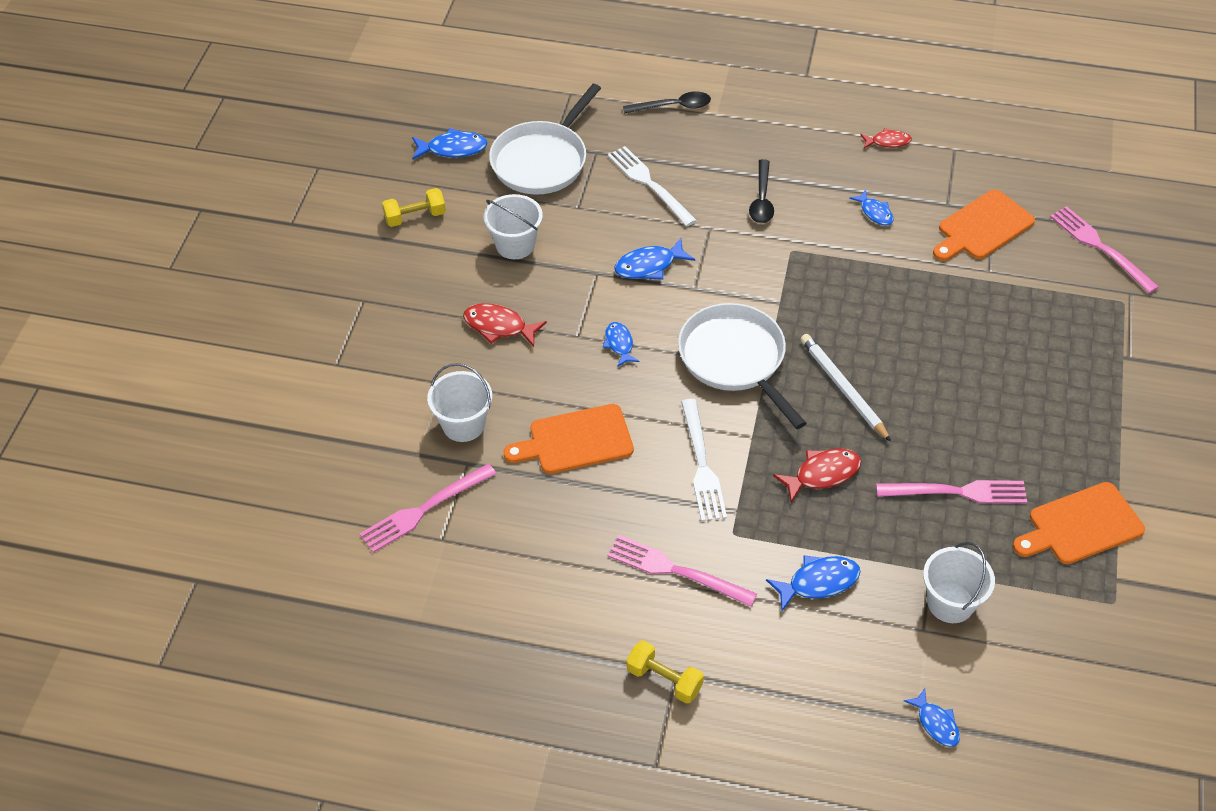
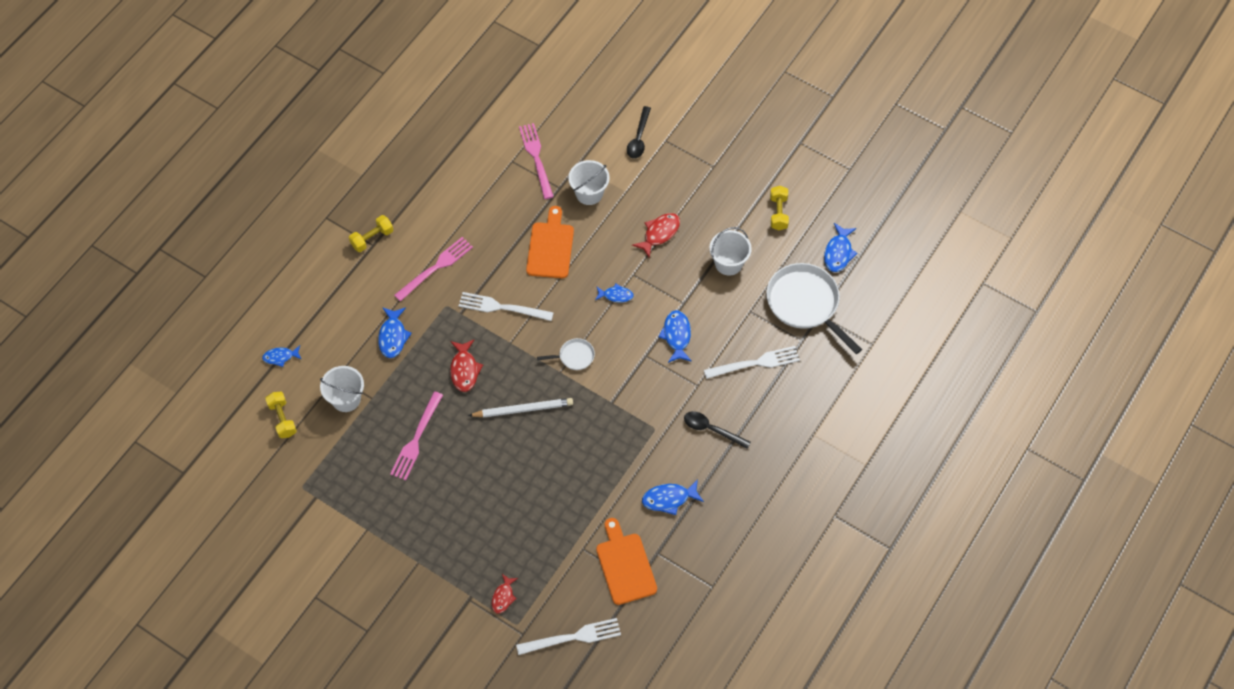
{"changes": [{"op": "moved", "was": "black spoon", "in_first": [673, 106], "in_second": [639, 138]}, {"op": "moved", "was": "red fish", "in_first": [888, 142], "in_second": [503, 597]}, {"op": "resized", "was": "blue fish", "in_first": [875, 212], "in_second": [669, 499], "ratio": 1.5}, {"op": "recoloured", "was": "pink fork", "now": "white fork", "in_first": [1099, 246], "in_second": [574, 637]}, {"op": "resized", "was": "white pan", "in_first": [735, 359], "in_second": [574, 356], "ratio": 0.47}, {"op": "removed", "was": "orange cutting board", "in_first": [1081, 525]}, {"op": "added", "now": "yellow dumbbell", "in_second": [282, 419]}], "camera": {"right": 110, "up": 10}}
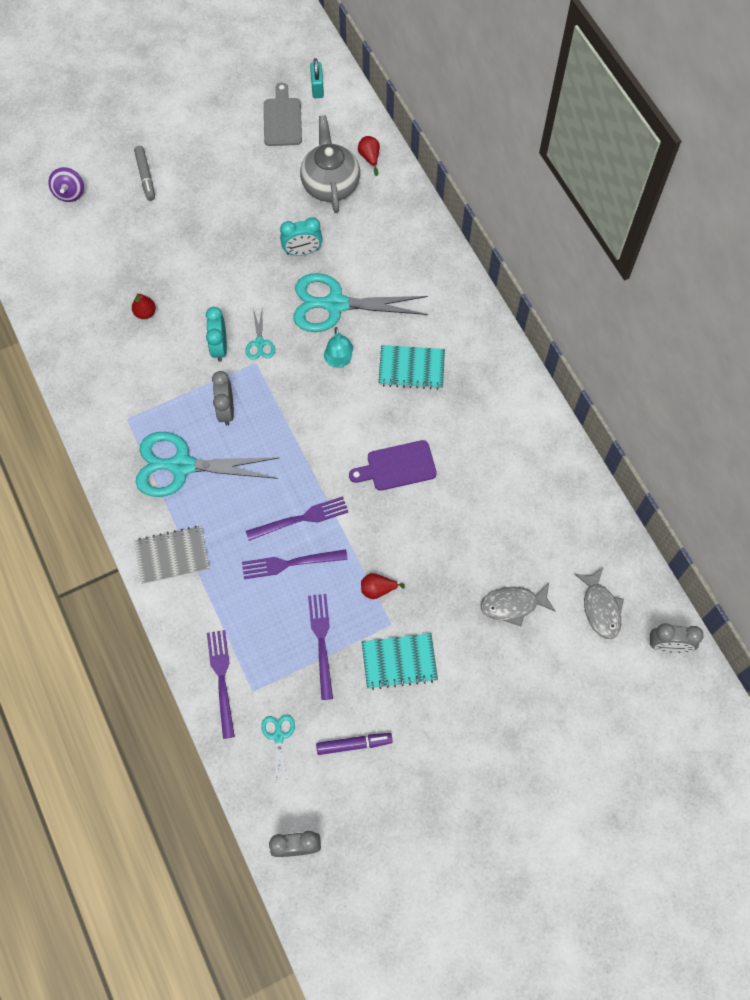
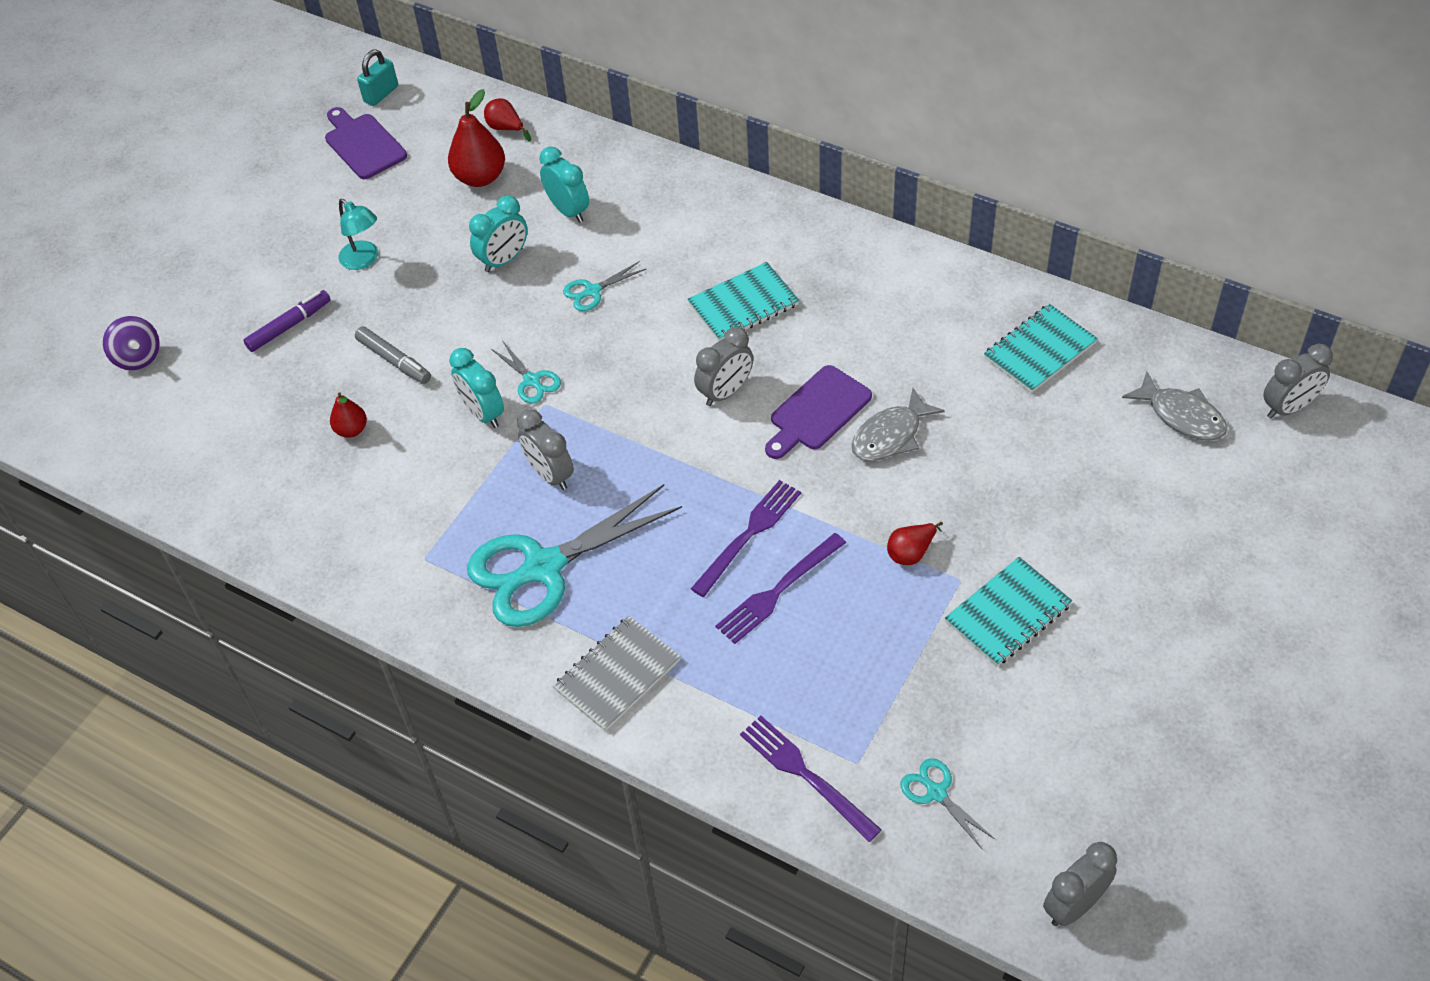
{"changes": [{"op": "turned", "was": "turquoise padlock", "in_first": [317, 88], "in_second": [381, 94], "clockwise": 75}, {"op": "recoloured", "was": "grey cutting board", "now": "purple cutting board", "in_first": [282, 119], "in_second": [363, 144]}, {"op": "replaced", "was": "grey teapot", "now": "red pear", "in_first": [330, 184], "in_second": [480, 177]}, {"op": "moved", "was": "grey marker", "in_first": [145, 176], "in_second": [394, 360]}, {"op": "resized", "was": "turquoise scissors", "in_first": [335, 304], "in_second": [592, 291], "ratio": 0.44}, {"op": "moved", "was": "turquoise lamp", "in_first": [339, 361], "in_second": [364, 260]}, {"op": "moved", "was": "grey fish", "in_first": [513, 605], "in_second": [890, 435]}, {"op": "removed", "was": "purple fork", "in_first": [321, 641]}, {"op": "moved", "was": "purple marker", "in_first": [354, 744], "in_second": [289, 326]}, {"op": "added", "now": "turquoise clock", "in_second": [568, 211]}, {"op": "added", "now": "turquoise notebook", "in_second": [1039, 350]}, {"op": "added", "now": "grey clock", "in_second": [725, 392]}], "camera": {"right": -30, "up": -15}}
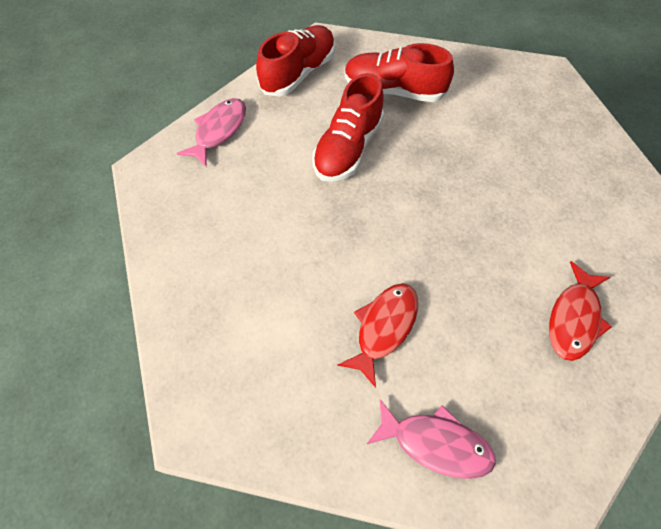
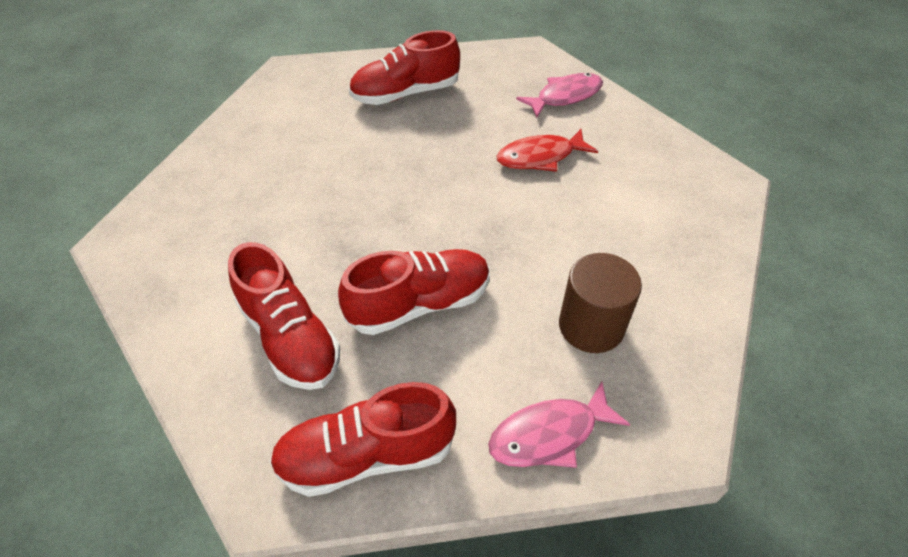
{"changes": [{"op": "replaced", "was": "red fish", "now": "red shoe", "in_first": [574, 318], "in_second": [405, 93]}, {"op": "turned", "was": "pink fish", "in_first": [436, 443], "in_second": [565, 96], "clockwise": 90}, {"op": "added", "now": "brown cylinder", "in_second": [591, 326]}], "camera": {"right": -140, "up": -10}}
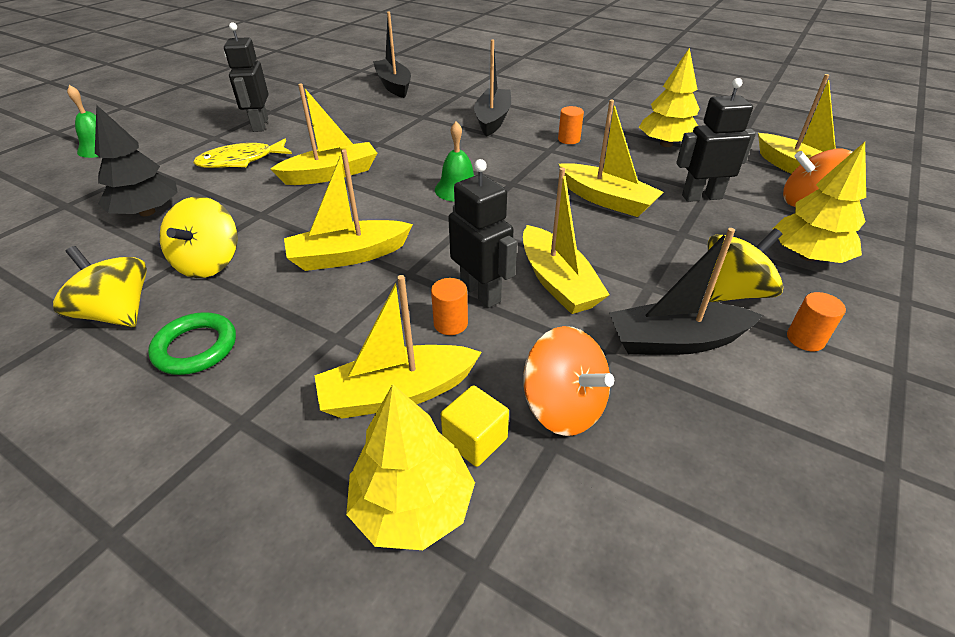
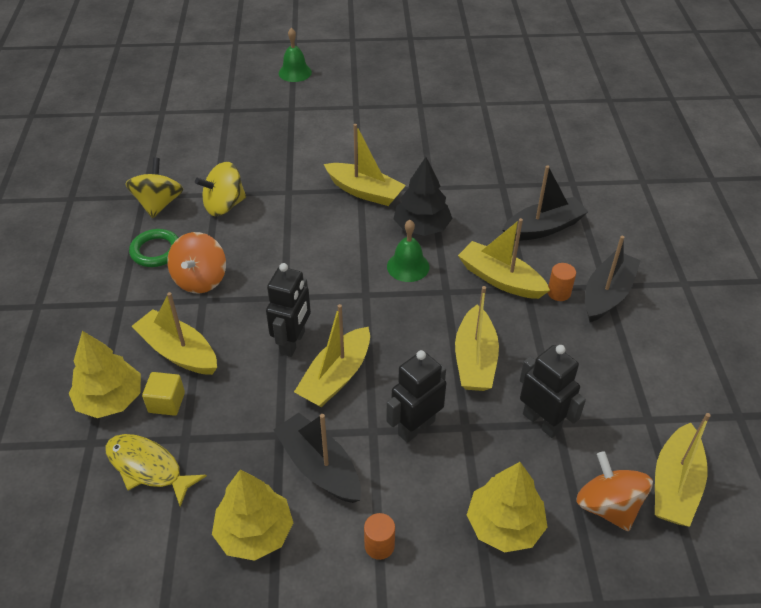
{"changes": [{"op": "moved", "was": "black boat", "in_first": [394, 85], "in_second": [607, 294]}, {"op": "moved", "was": "black robot", "in_first": [260, 125], "in_second": [416, 427]}, {"op": "moved", "was": "yellow tree", "in_first": [666, 144], "in_second": [254, 532]}, {"op": "moved", "was": "black tree", "in_first": [147, 212], "in_second": [422, 227]}, {"op": "moved", "was": "yellow fish", "in_first": [241, 161], "in_second": [148, 468]}, {"op": "moved", "was": "yellow boat", "in_first": [348, 256], "in_second": [500, 279]}, {"op": "removed", "was": "yellow spinning top", "in_first": [733, 292]}, {"op": "removed", "was": "orange cylinder", "in_first": [450, 323]}, {"op": "moved", "was": "orange spinning top", "in_first": [563, 407], "in_second": [200, 279]}], "camera": {"right": 55, "up": 5}}
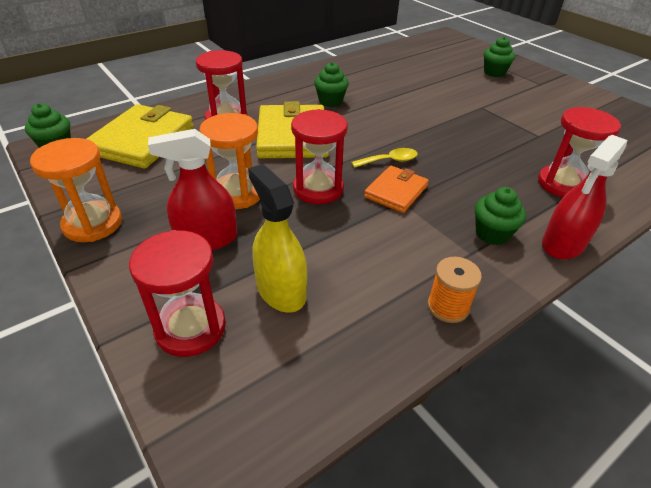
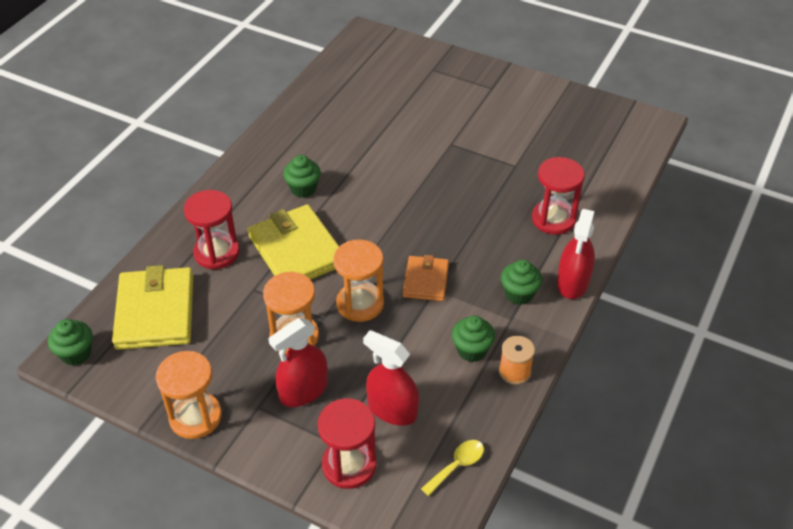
{"changes": [{"op": "moved", "was": "green cupcake", "in_first": [494, 73], "in_second": [471, 350]}, {"op": "recoloured", "was": "red hourglass", "now": "orange hourglass", "in_first": [318, 189], "in_second": [360, 303]}, {"op": "moved", "was": "yellow spoon", "in_first": [389, 161], "in_second": [457, 465]}, {"op": "recoloured", "was": "yellow spray bottle", "now": "red spray bottle", "in_first": [281, 290], "in_second": [392, 409]}], "camera": {"right": -25, "up": 5}}
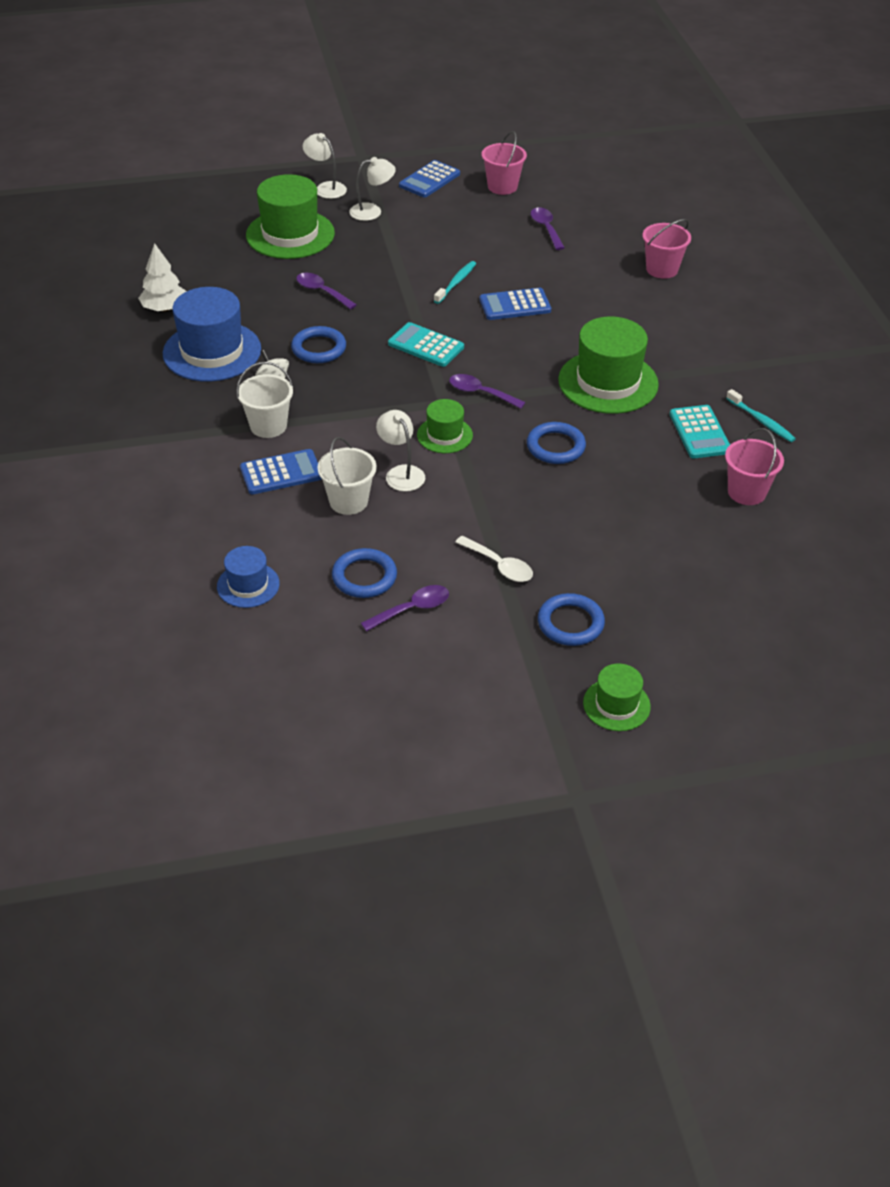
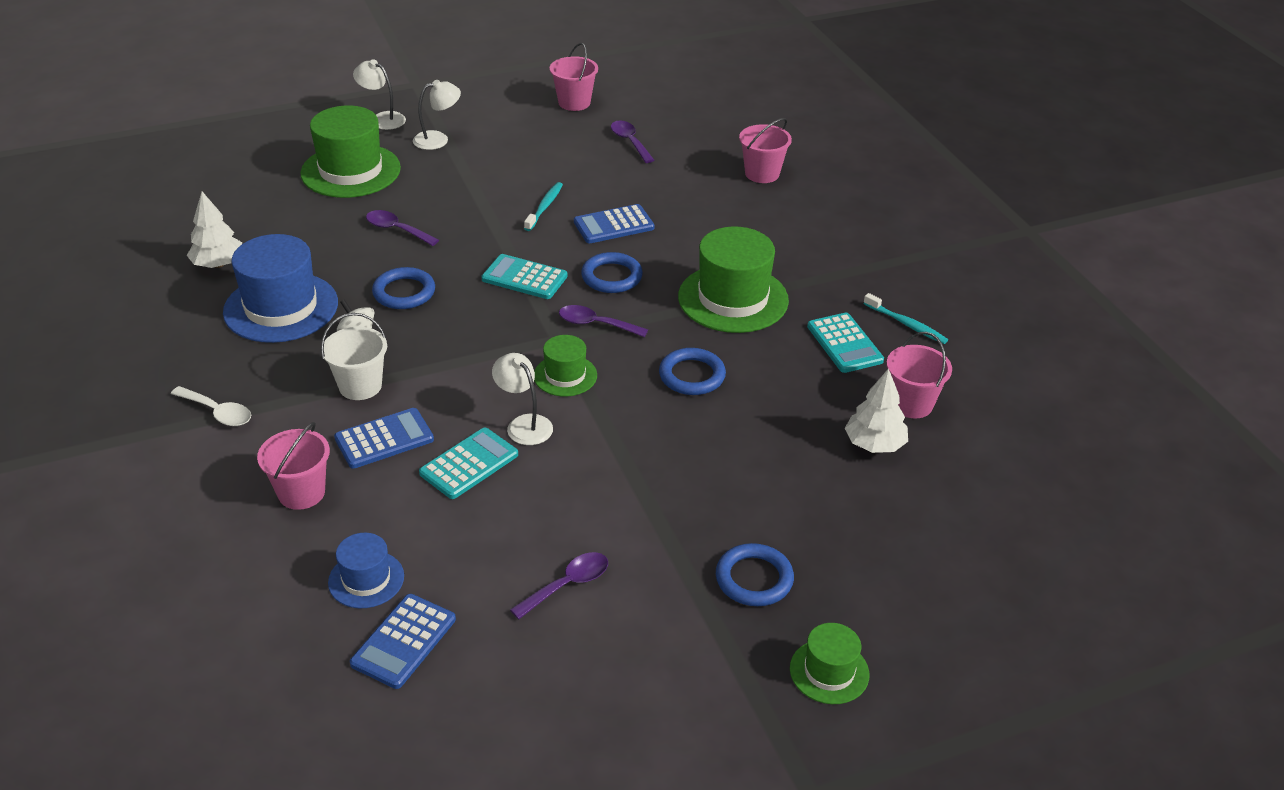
{"changes": [{"op": "moved", "was": "blue calculator", "in_first": [429, 180], "in_second": [403, 641]}, {"op": "replaced", "was": "white bucket", "now": "turquoise calculator", "in_first": [348, 501], "in_second": [469, 464]}, {"op": "moved", "was": "white spoon", "in_first": [499, 565], "in_second": [217, 412]}, {"op": "moved", "was": "blue ring", "in_first": [364, 577], "in_second": [611, 277]}, {"op": "added", "now": "white tree", "in_second": [874, 444]}, {"op": "added", "now": "pink bucket", "in_second": [301, 493]}], "camera": {"right": -10, "up": -5}}
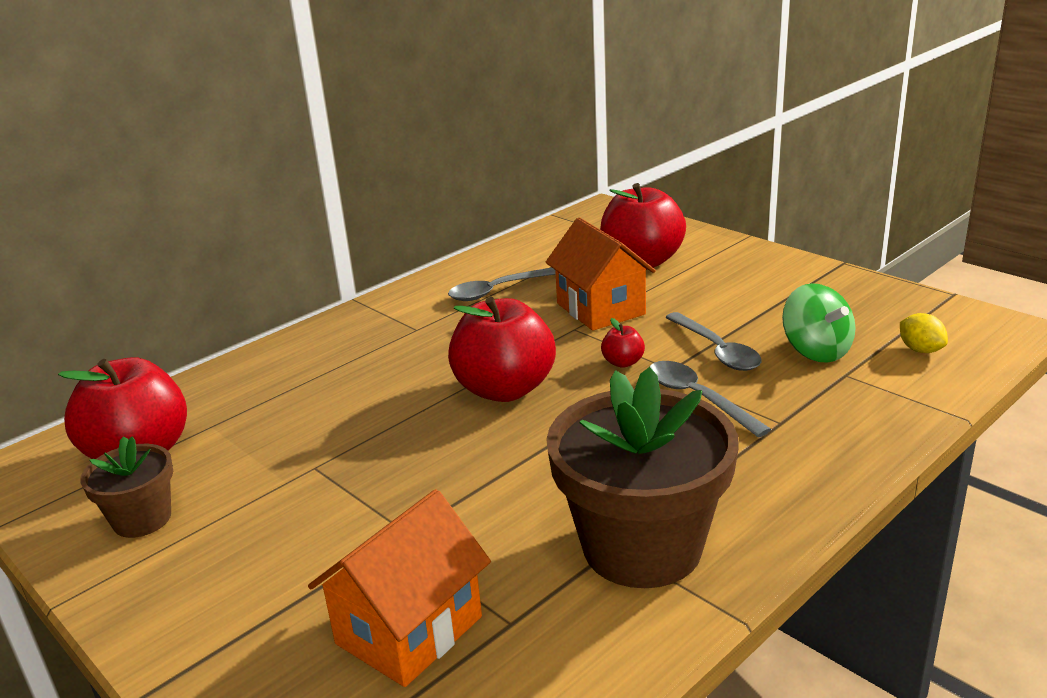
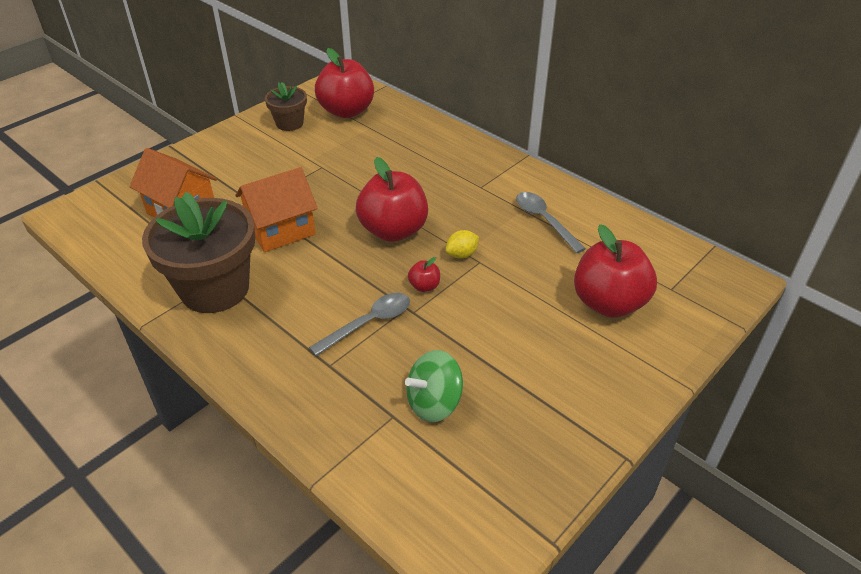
{"changes": [{"op": "moved", "was": "orange house", "in_first": [600, 309], "in_second": [281, 230]}, {"op": "removed", "was": "grey spoon", "in_first": [717, 351]}, {"op": "moved", "was": "yellow lemon", "in_first": [920, 350], "in_second": [461, 254]}], "camera": {"right": 85, "up": 15}}
